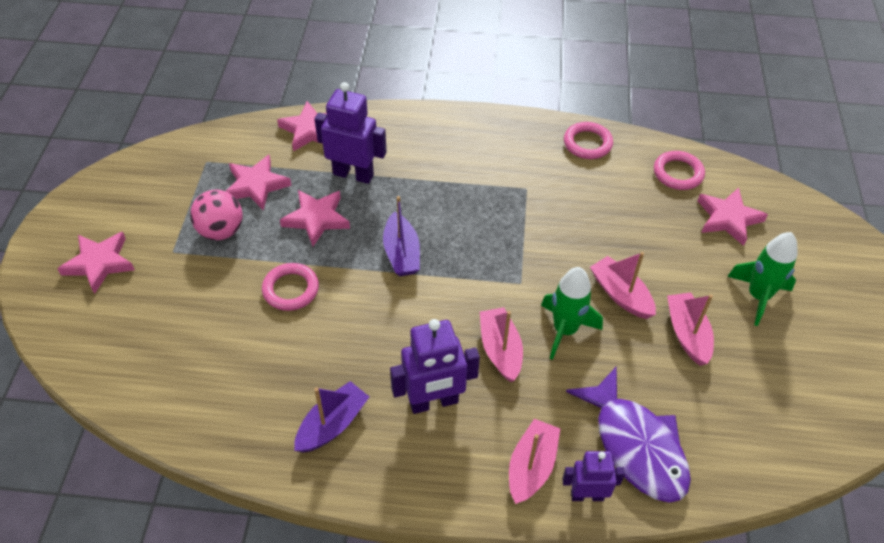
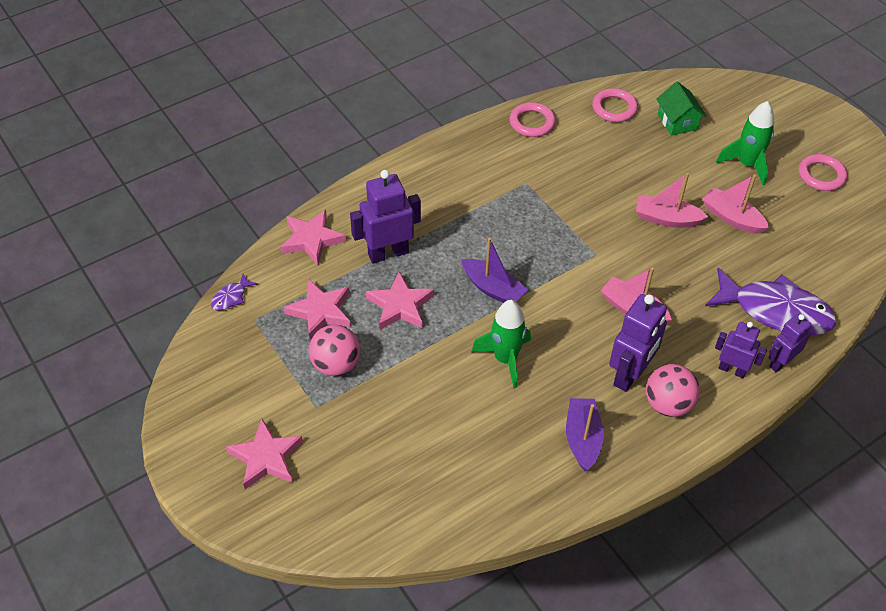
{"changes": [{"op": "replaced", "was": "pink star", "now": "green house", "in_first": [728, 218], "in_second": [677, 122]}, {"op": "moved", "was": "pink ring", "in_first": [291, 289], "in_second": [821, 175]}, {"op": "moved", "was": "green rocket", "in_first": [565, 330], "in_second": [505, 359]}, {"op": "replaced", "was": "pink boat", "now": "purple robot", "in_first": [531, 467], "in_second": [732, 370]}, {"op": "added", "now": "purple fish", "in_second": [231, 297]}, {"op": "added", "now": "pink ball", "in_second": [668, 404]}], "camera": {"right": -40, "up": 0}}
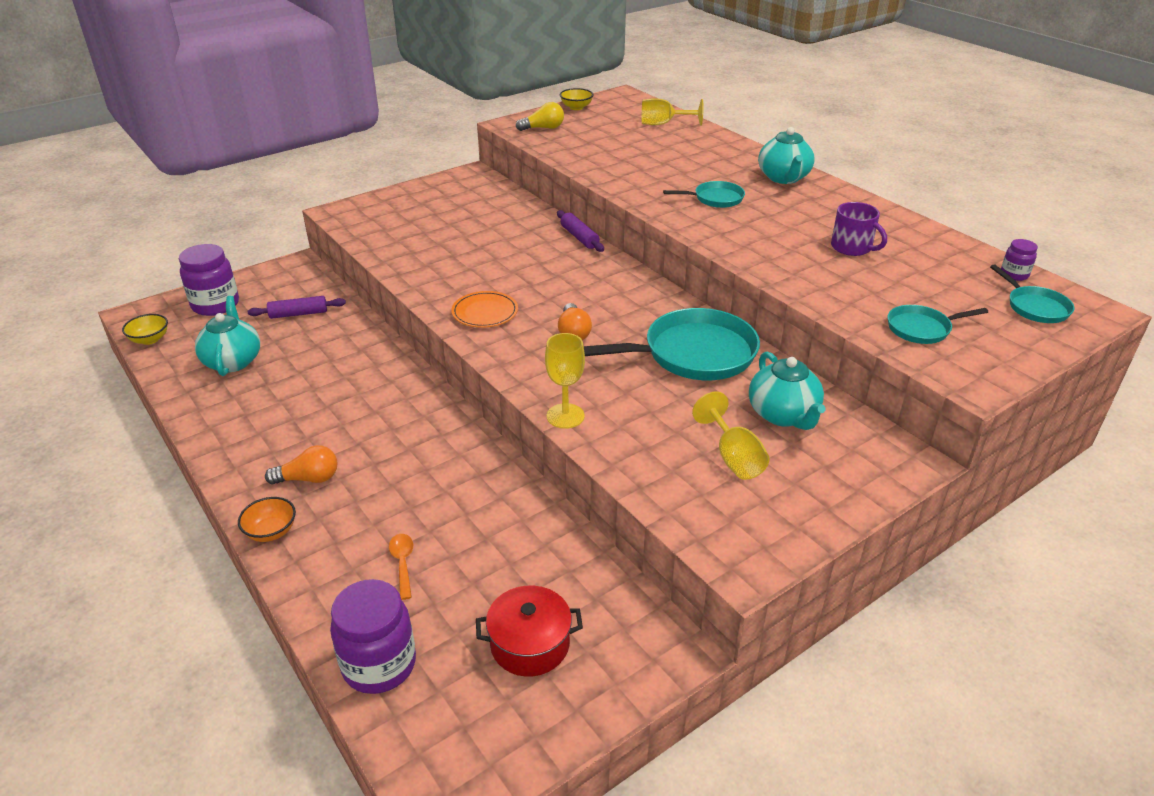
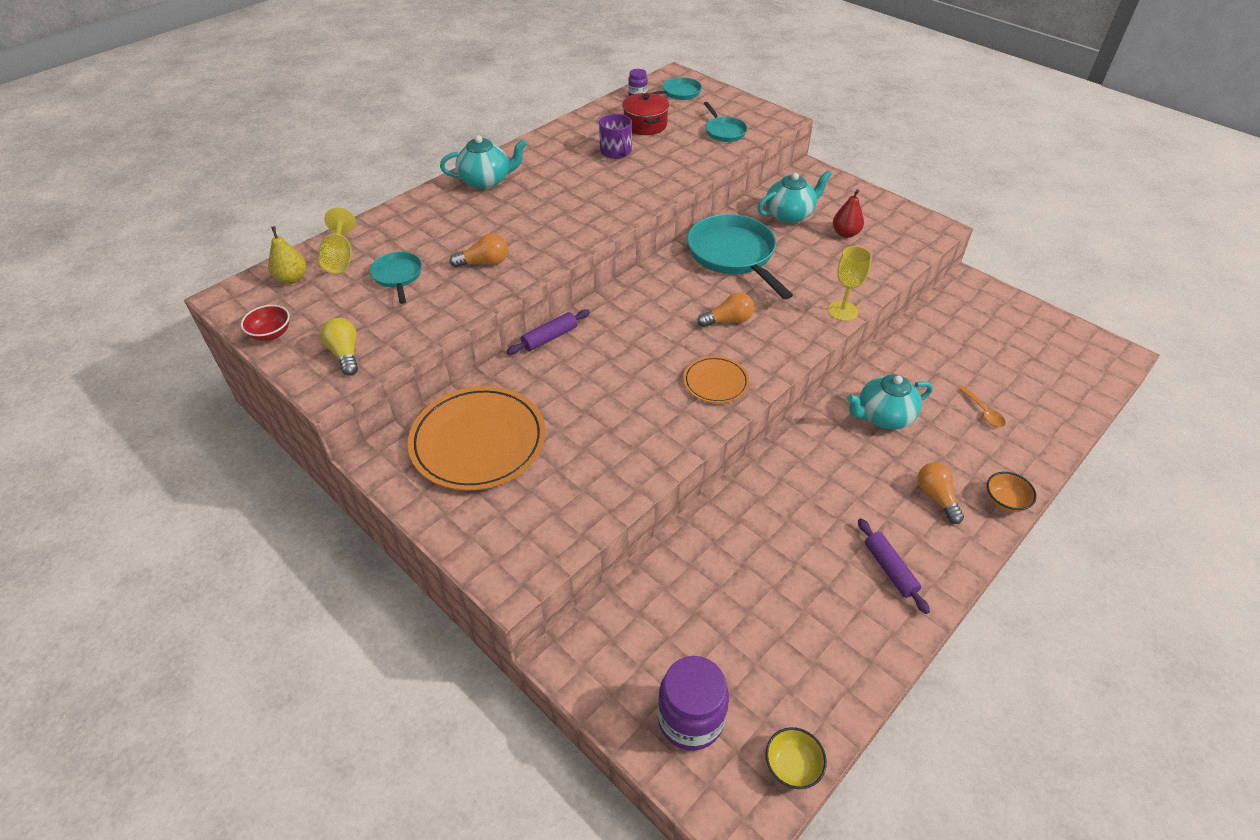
{"changes": [{"op": "recoloured", "was": "yellow bowl", "now": "red bowl", "in_first": [576, 107], "in_second": [271, 334]}, {"op": "moved", "was": "turquoise pan", "in_first": [715, 199], "in_second": [398, 276]}, {"op": "turned", "was": "purple mug", "in_first": [852, 247], "in_second": [616, 152], "clockwise": 120}, {"op": "moved", "was": "turquoise teapot", "in_first": [233, 361], "in_second": [883, 416]}, {"op": "moved", "was": "purple rolling pin", "in_first": [298, 314], "in_second": [889, 569]}, {"op": "replaced", "was": "yellow goblet", "now": "red pear", "in_first": [733, 457], "in_second": [845, 233]}, {"op": "turned", "was": "orange spoon", "in_first": [402, 563], "in_second": [984, 412], "clockwise": -90}, {"op": "removed", "was": "purple jar", "in_first": [379, 665]}, {"op": "moved", "was": "red pot", "in_first": [530, 644], "in_second": [645, 125]}, {"op": "added", "now": "yellow pear", "in_second": [292, 278]}, {"op": "added", "now": "orange light bulb", "in_second": [484, 262]}, {"op": "added", "now": "orange plate", "in_second": [478, 441]}], "camera": {"right": -100, "up": 10}}
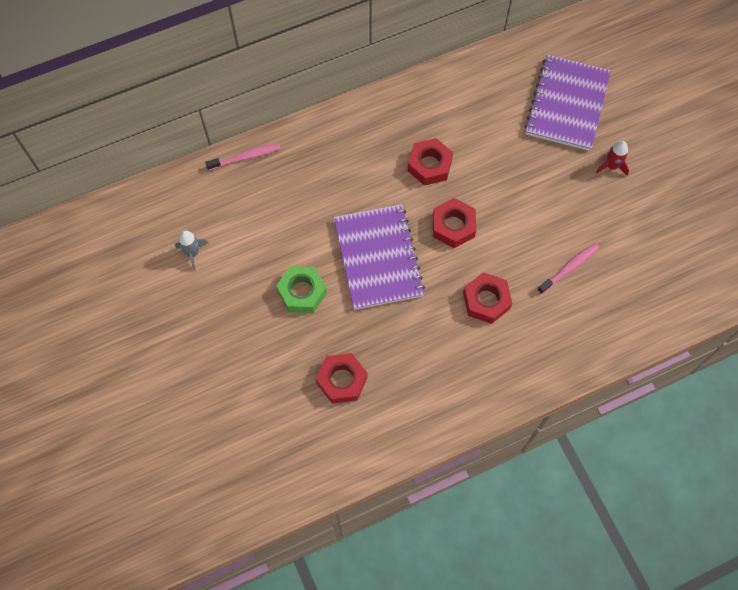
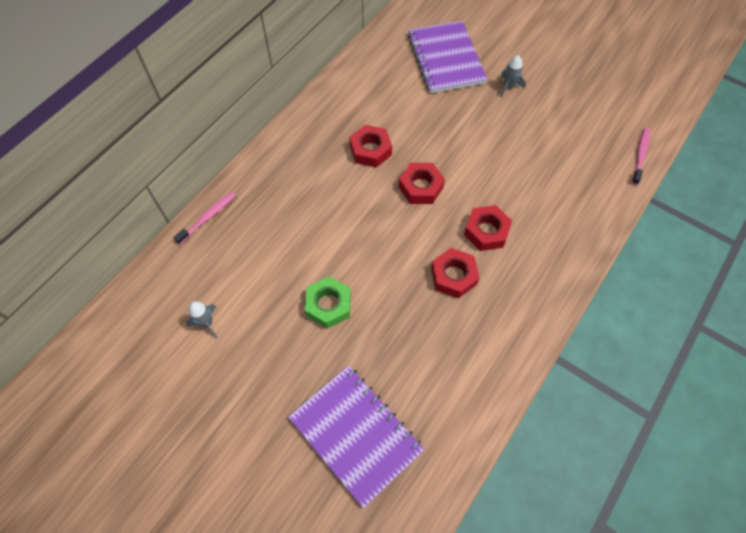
{"changes": [{"op": "recoloured", "was": "red rocket", "now": "grey rocket", "in_first": [611, 166], "in_second": [509, 86]}, {"op": "moved", "was": "purple notebook", "in_first": [378, 258], "in_second": [356, 434]}, {"op": "moved", "was": "pink toothbrush", "in_first": [569, 268], "in_second": [640, 155]}, {"op": "moved", "was": "red nut", "in_first": [342, 380], "in_second": [453, 276]}], "camera": {"right": -30, "up": -5}}
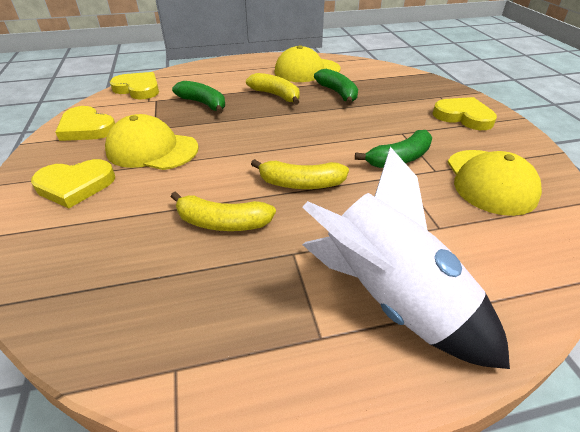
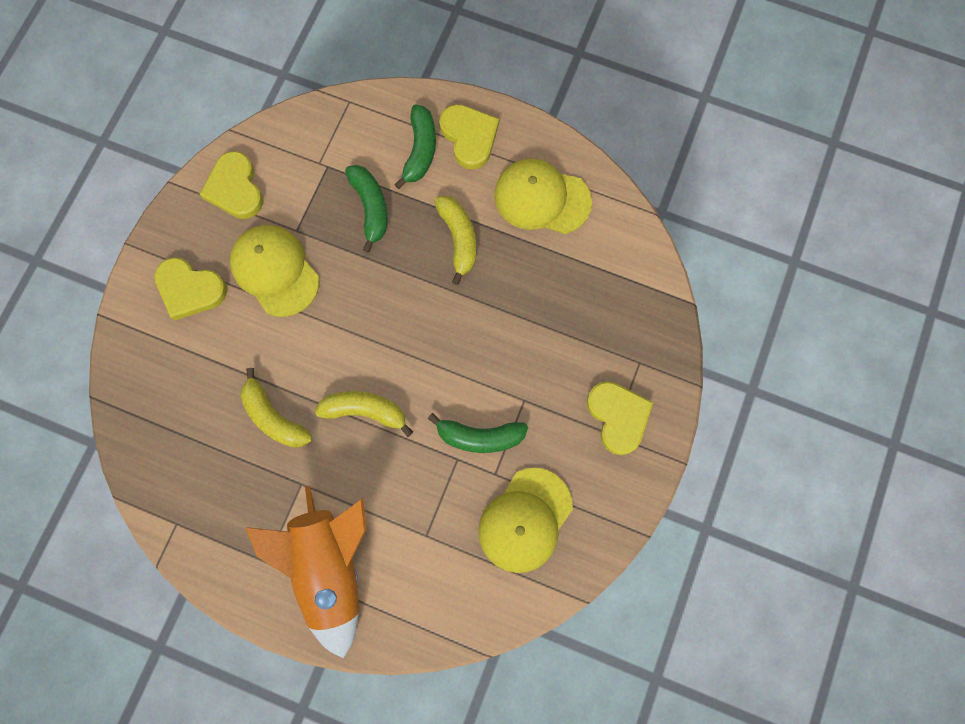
{"changes": [{"op": "moved", "was": "green banana", "in_first": [338, 93], "in_second": [420, 151]}, {"op": "moved", "was": "yellow heart", "in_first": [138, 89], "in_second": [469, 137]}, {"op": "recoloured", "was": "white rocket", "now": "orange rocket", "in_first": [391, 299], "in_second": [330, 567]}, {"op": "turned", "was": "yellow banana", "in_first": [300, 184], "in_second": [365, 411], "clockwise": 150}], "camera": {"right": 35, "up": 35}}
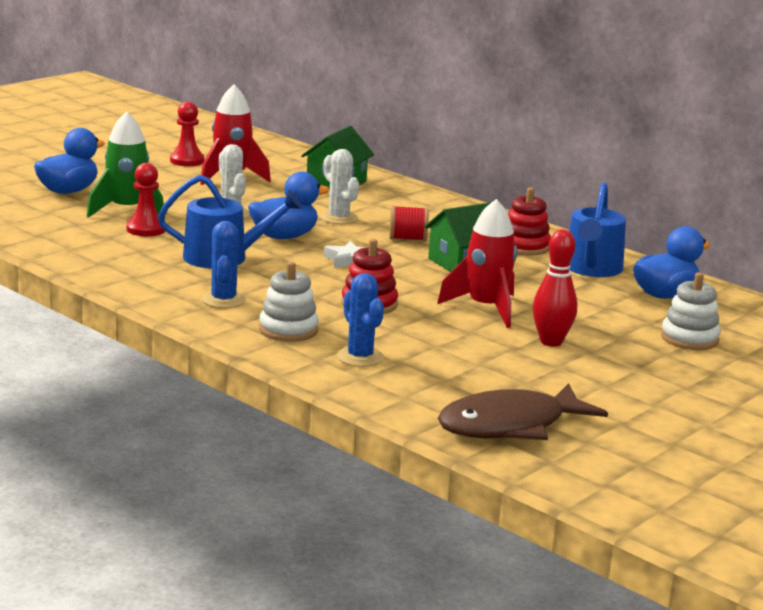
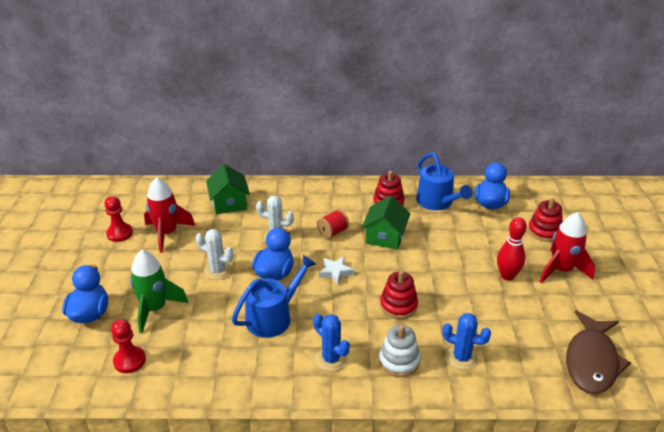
{"changes": [{"op": "moved", "was": "red pawn", "in_first": [146, 229], "in_second": [129, 360]}, {"op": "moved", "was": "red rocket", "in_first": [485, 308], "in_second": [561, 270]}, {"op": "recoloured", "was": "white stacking toy", "now": "red stacking toy", "in_first": [689, 339], "in_second": [544, 231]}], "camera": {"right": -40, "up": 15}}
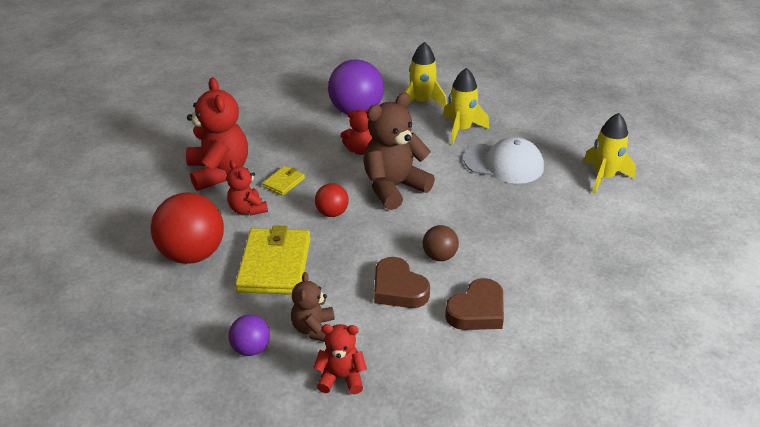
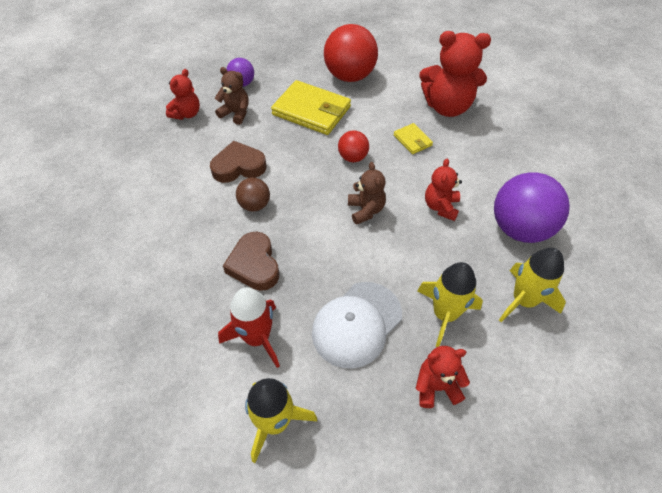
{"changes": [{"op": "resized", "was": "brown teddy bear", "in_first": [394, 187], "in_second": [365, 210], "ratio": 0.55}, {"op": "moved", "was": "red teddy bear", "in_first": [247, 209], "in_second": [436, 386]}, {"op": "moved", "was": "brown heart", "in_first": [477, 311], "in_second": [254, 265]}, {"op": "added", "now": "red rocket", "in_second": [257, 338]}], "camera": {"right": 115, "up": 15}}
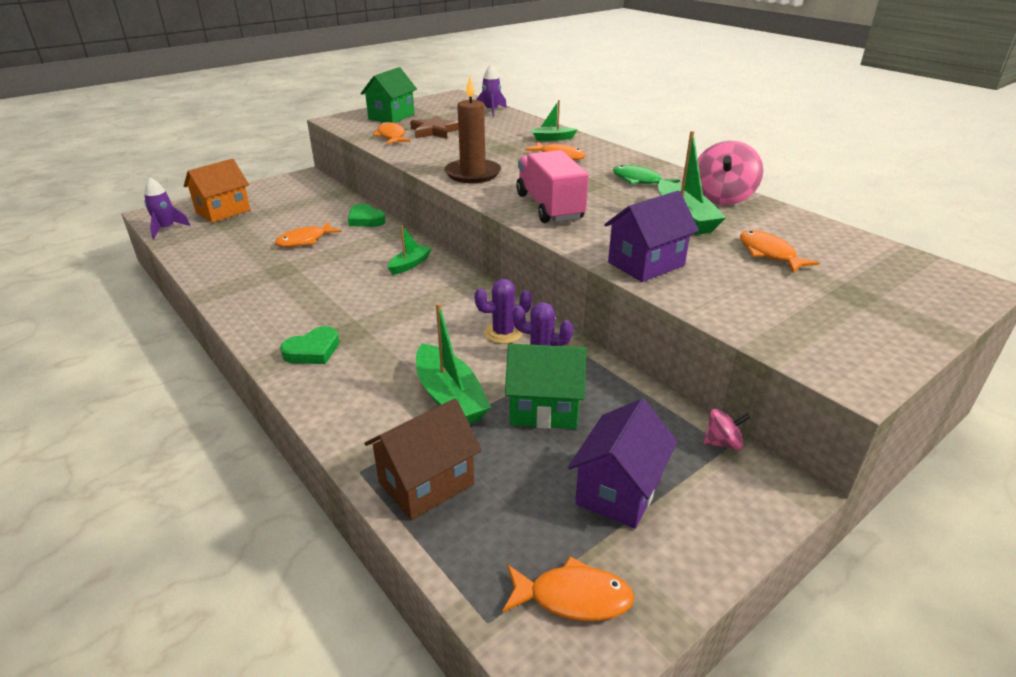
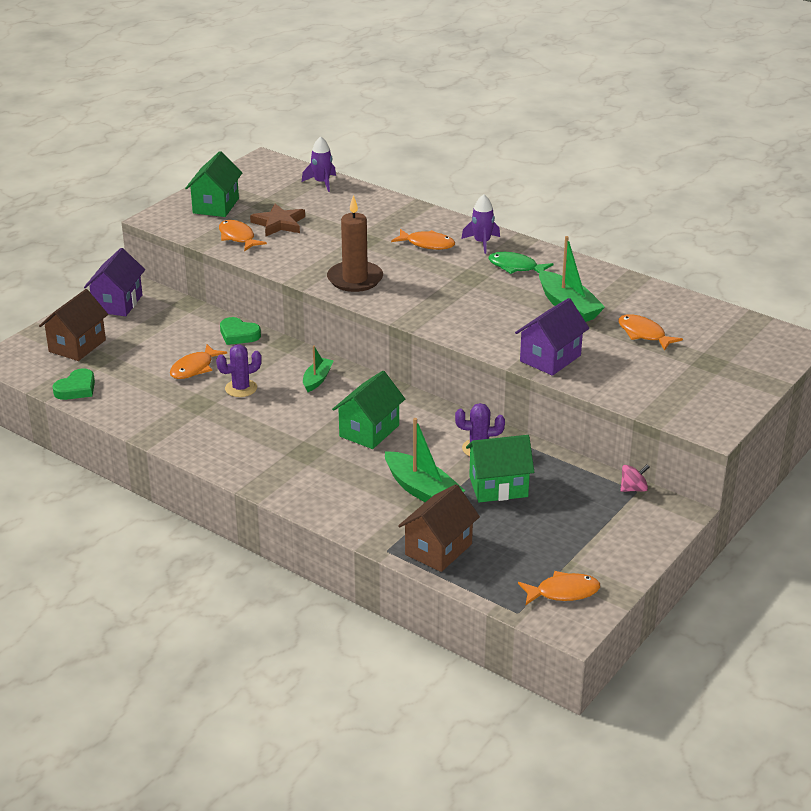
{"changes": [{"op": "removed", "was": "green boat", "in_first": [552, 138]}, {"op": "removed", "was": "pink spinning top", "in_first": [722, 197]}, {"op": "removed", "was": "pink truck", "in_first": [549, 207]}, {"op": "recoloured", "was": "orange house", "now": "brown house", "in_first": [223, 211], "in_second": [77, 346]}, {"op": "moved", "was": "purple rocket", "in_first": [166, 229], "in_second": [482, 243]}, {"op": "moved", "was": "purple cactus", "in_first": [503, 333], "in_second": [241, 388]}, {"op": "moved", "was": "green heart", "in_first": [313, 351], "in_second": [76, 388]}, {"op": "moved", "was": "purple house", "in_first": [618, 491], "in_second": [117, 303]}, {"op": "added", "now": "green house", "in_second": [369, 431]}], "camera": {"right": -15, "up": 0}}
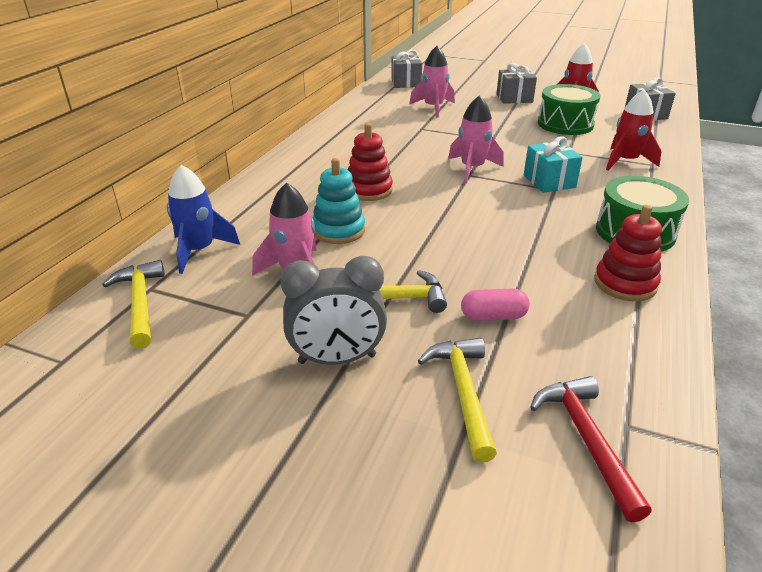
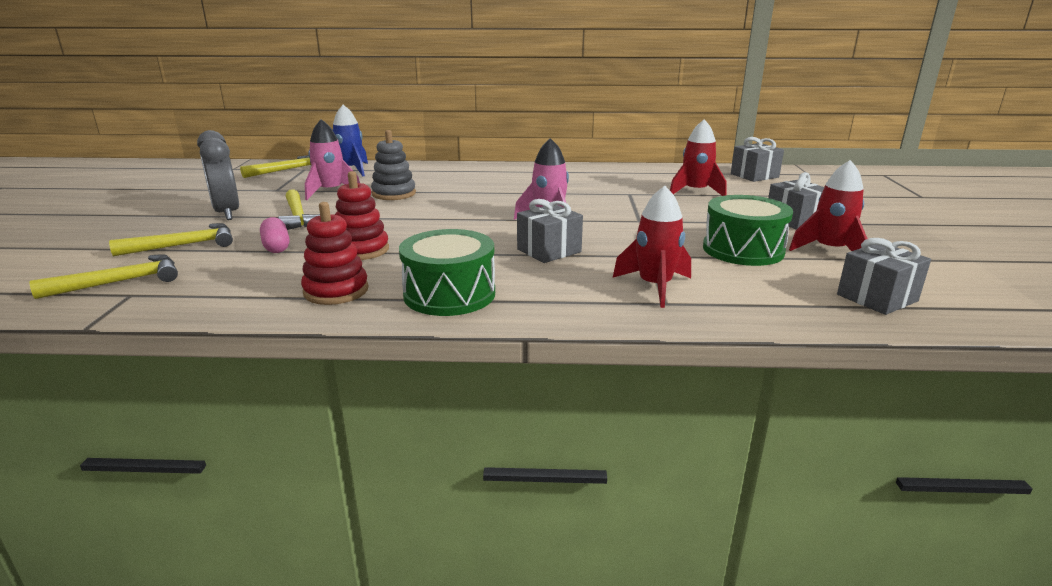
{"changes": [{"op": "recoloured", "was": "pink rocket", "now": "red rocket", "in_first": [433, 108], "in_second": [695, 192]}, {"op": "moved", "was": "red stacking toy", "in_first": [368, 190], "in_second": [361, 250]}, {"op": "recoloured", "was": "turquoise gift", "now": "grey gift", "in_first": [549, 181], "in_second": [549, 250]}, {"op": "recoloured", "was": "turquoise stacking toy", "now": "grey stacking toy", "in_first": [338, 230], "in_second": [394, 194]}, {"op": "recoloured", "was": "red hammer", "now": "yellow hammer", "in_first": [586, 440], "in_second": [120, 282]}], "camera": {"right": 70, "up": -10}}
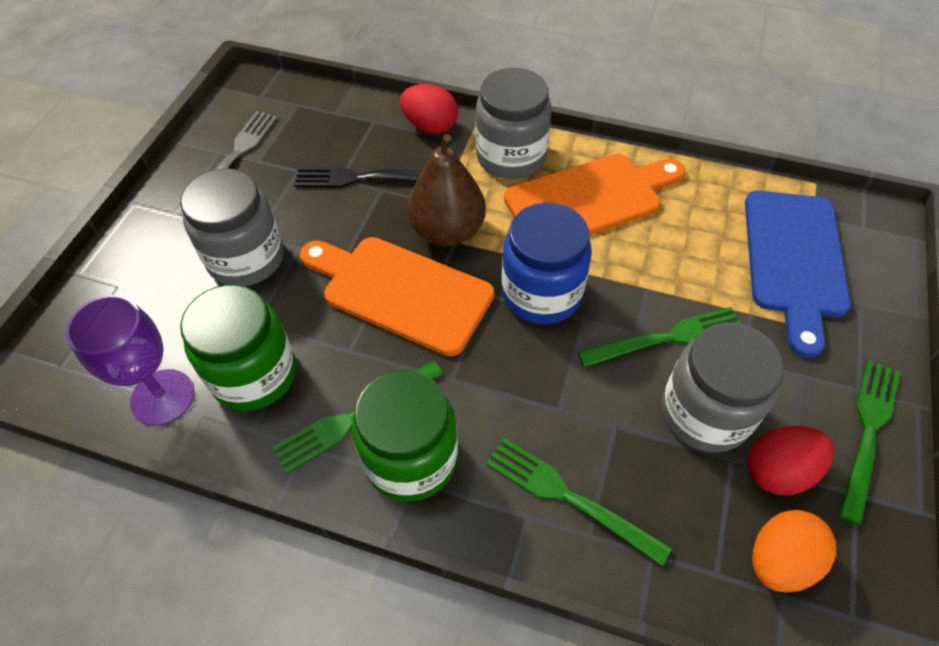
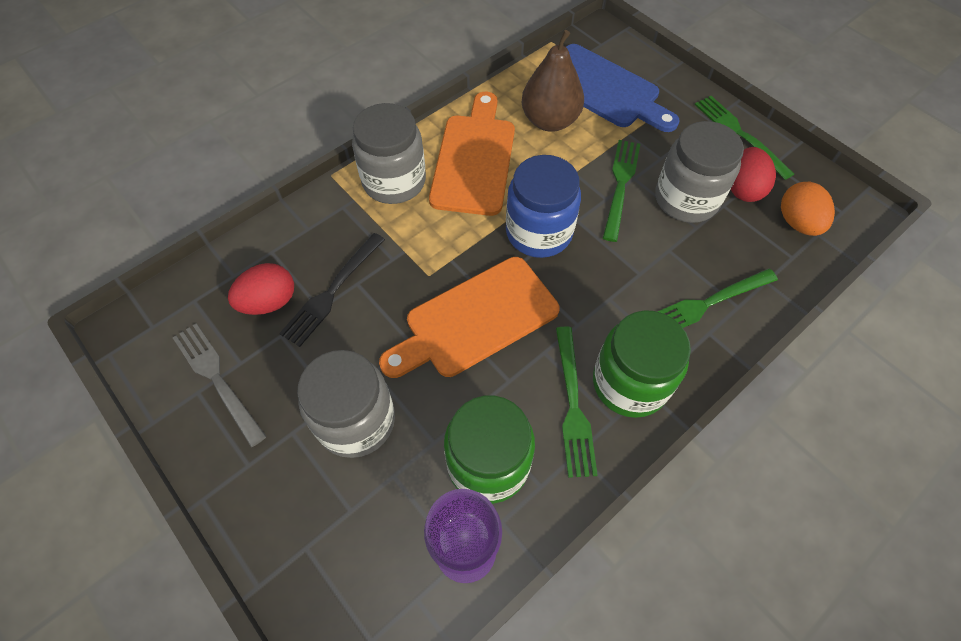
{"changes": [{"op": "moved", "was": "red egg", "in_first": [430, 126], "in_second": [269, 302]}, {"op": "moved", "was": "brown pear", "in_first": [447, 231], "in_second": [550, 121]}], "camera": {"right": -60, "up": 5}}
